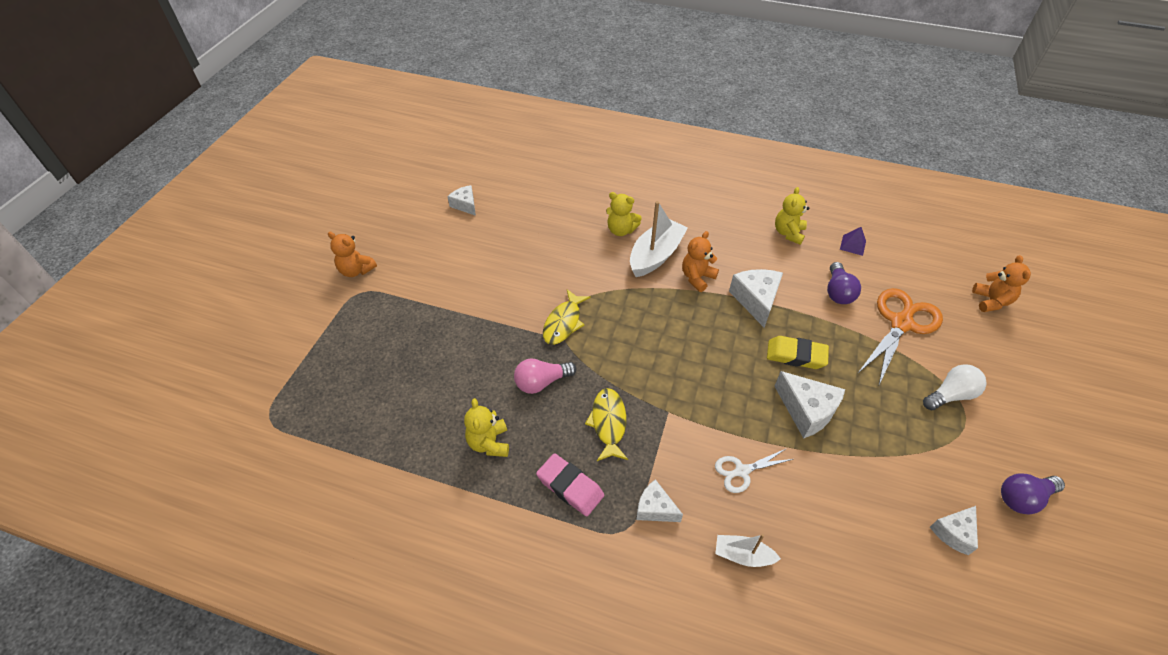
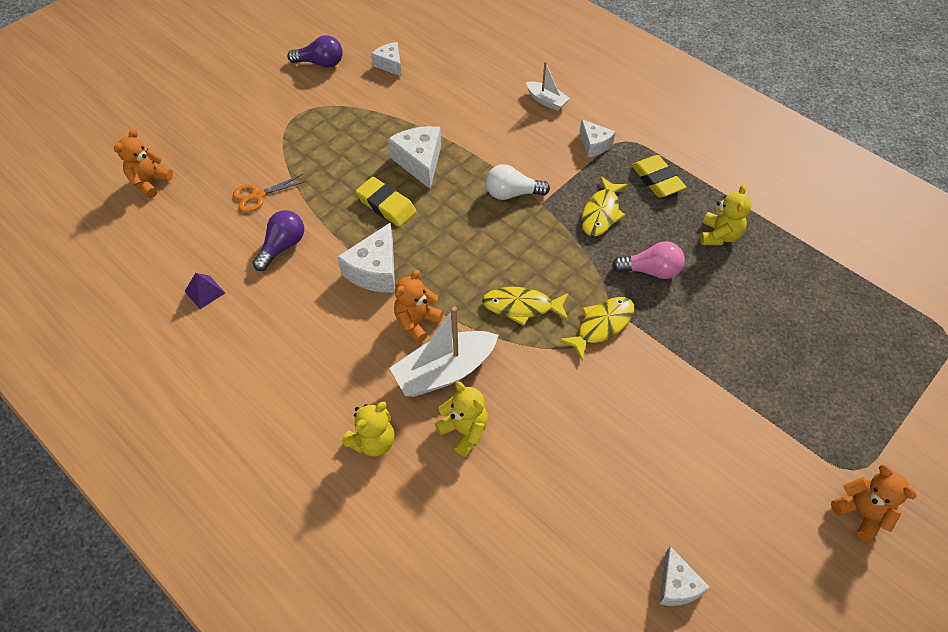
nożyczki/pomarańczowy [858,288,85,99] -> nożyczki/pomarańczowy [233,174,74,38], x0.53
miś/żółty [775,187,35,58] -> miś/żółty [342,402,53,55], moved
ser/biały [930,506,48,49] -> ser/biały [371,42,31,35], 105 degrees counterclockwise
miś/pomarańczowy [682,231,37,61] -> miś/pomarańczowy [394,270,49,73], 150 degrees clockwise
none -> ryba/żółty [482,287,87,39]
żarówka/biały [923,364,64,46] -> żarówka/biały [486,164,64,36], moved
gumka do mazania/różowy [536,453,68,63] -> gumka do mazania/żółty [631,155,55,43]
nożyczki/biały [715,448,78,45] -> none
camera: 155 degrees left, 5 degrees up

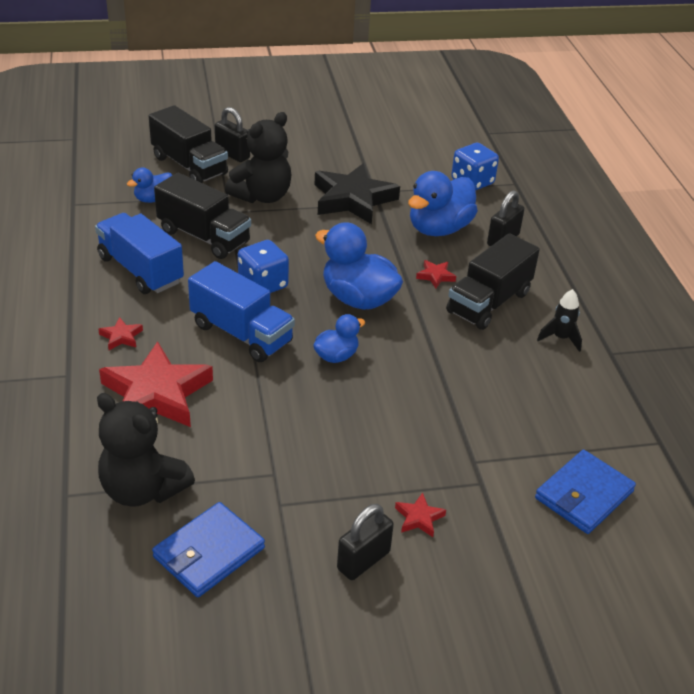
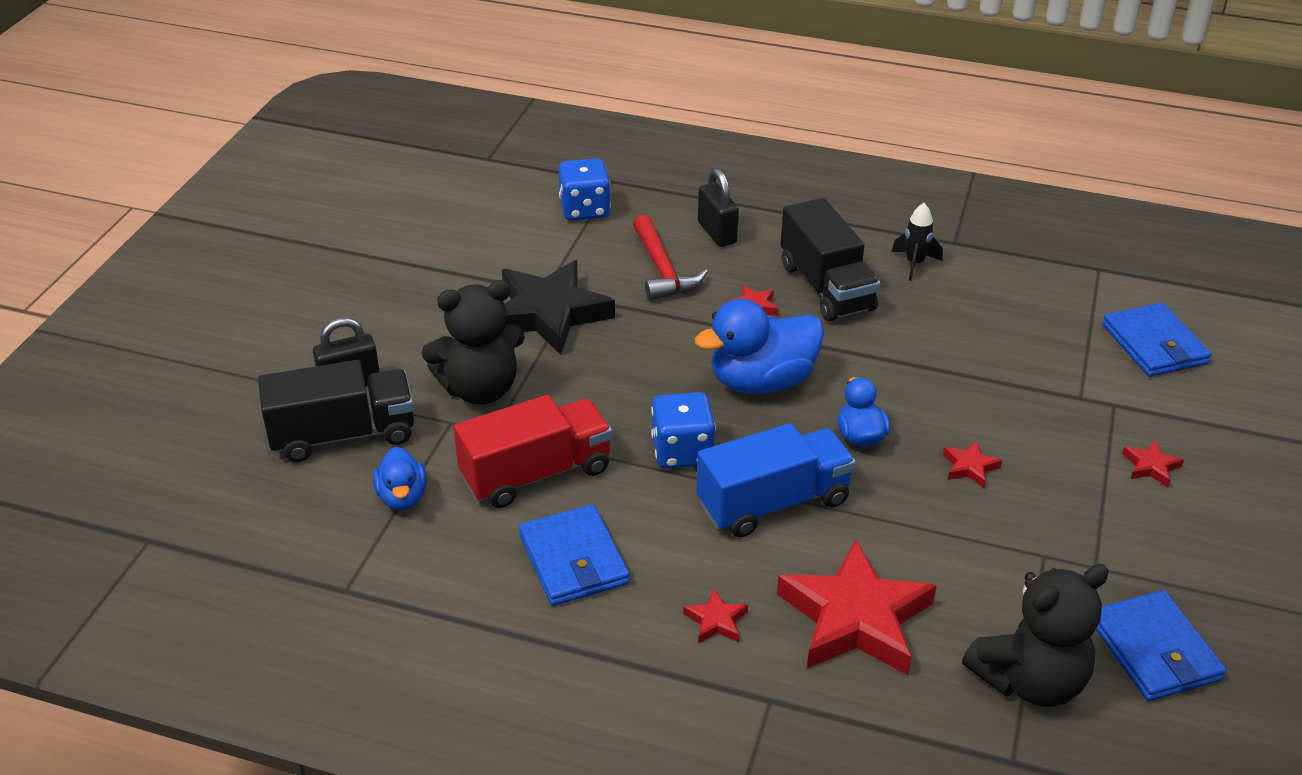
miś/czarny [225,112,66,91] -> miś/czarny [421,280,104,125], 90 degrees clockwise
ciężarówka/czarny [154,173,97,86] -> ciężarówka/czerwony [453,395,159,113]
ciężarówka/niebieski [95,213,89,81] -> portfel/niebieski [519,504,111,102]
kaczka/niebieski [408,171,70,65] -> młotek/czerwony [633,215,75,85]
none -> gwiazda/czerwony [943,440,59,48]
kłódka/czarny [337,504,57,76] -> none
camera: 60 degrees left, 0 degrees up

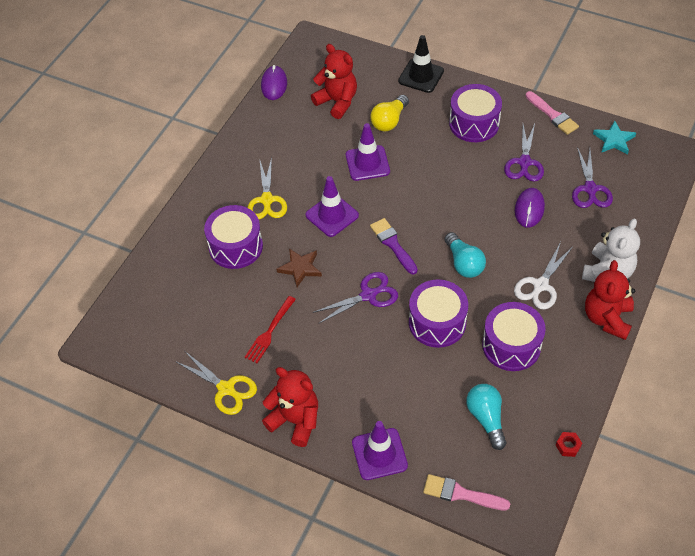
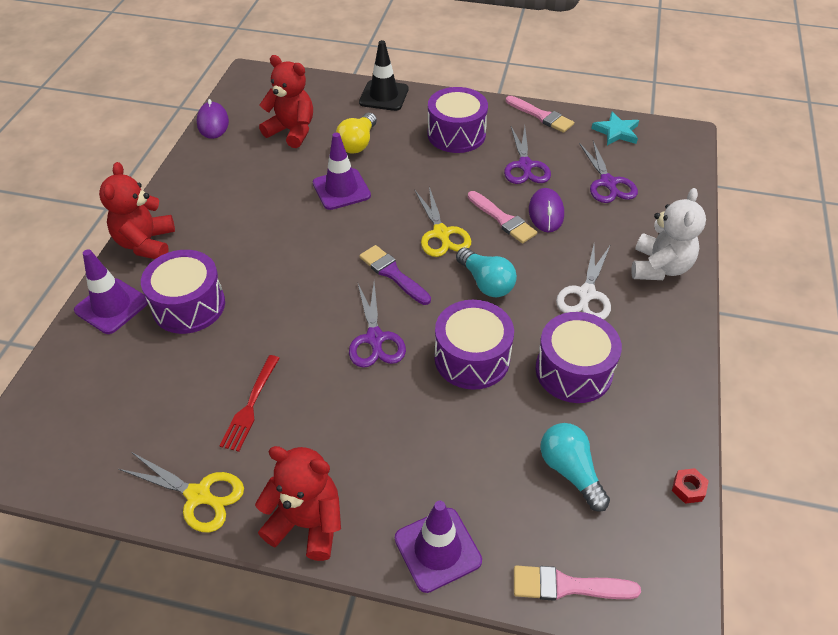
pachołek/fioletowy [305,176,54,61] -> pachołek/fioletowy [74,249,74,85], moved
miś/czerwony [585,260,50,80] -> miś/czerwony [99,162,76,97], moved
nożyczki/fioletowy [312,272,86,51] -> nożyczki/fioletowy [349,282,57,86], 120 degrees clockwise
nożyczki/żółty [248,157,39,62] -> nożyczki/żółty [414,187,57,70], moved
none -> pędzel/różowy [468,191,69,52]
gwiazda/brązowy [277,248,45,39] -> none
camera: 15 degrees left, 5 degrees down

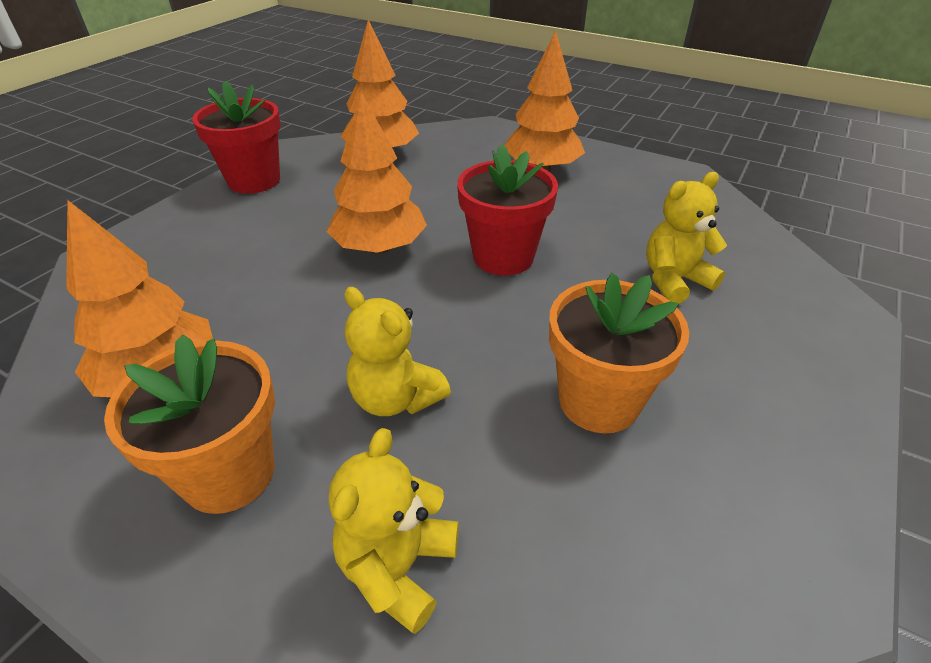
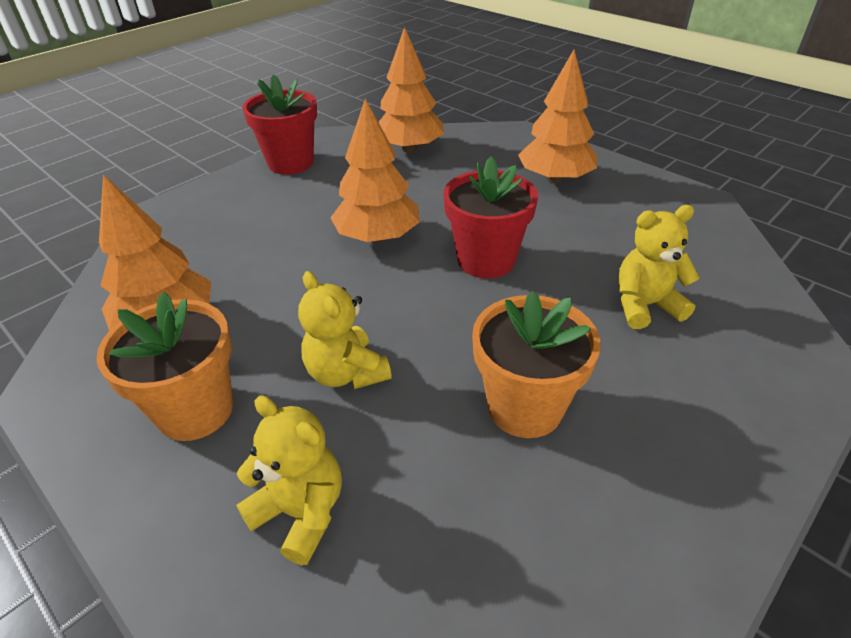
miś/żółty [329,428,130,206] -> miś/żółty [236,395,106,170], 90 degrees clockwise
camera: 15 degrees right, 0 degrees up

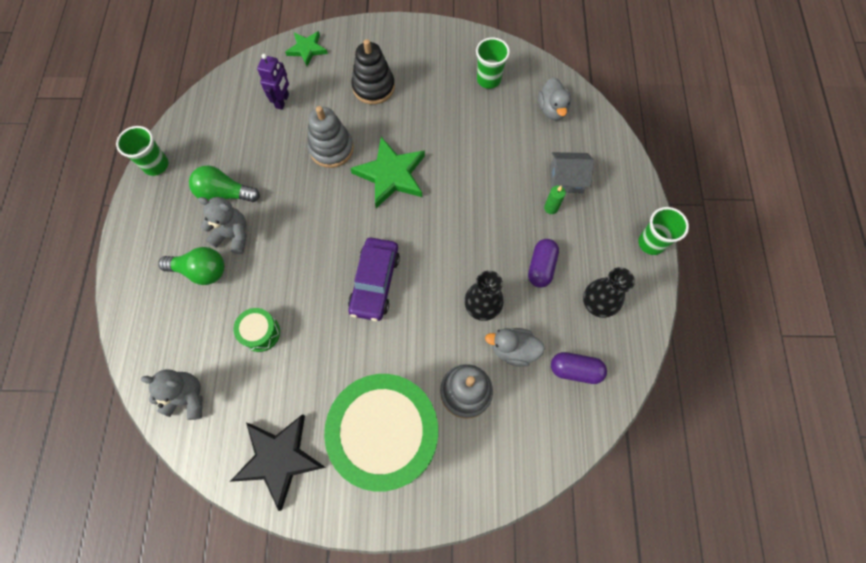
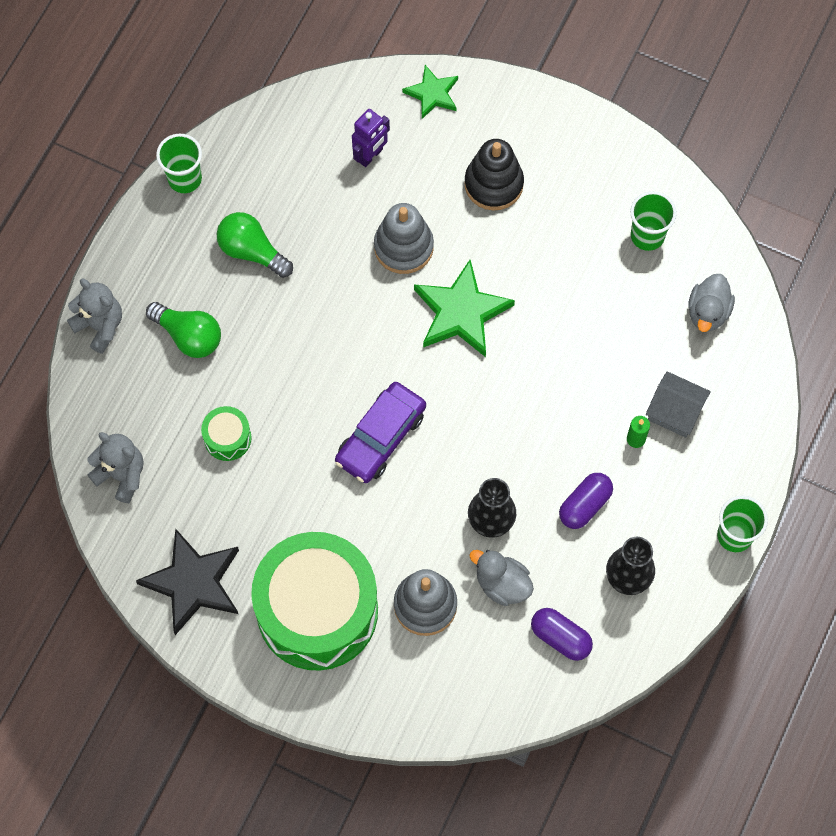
miś/szary [198,197,49,57] -> miś/szary [67,278,55,76], moved
camera: 25 degrees right, 0 degrees up

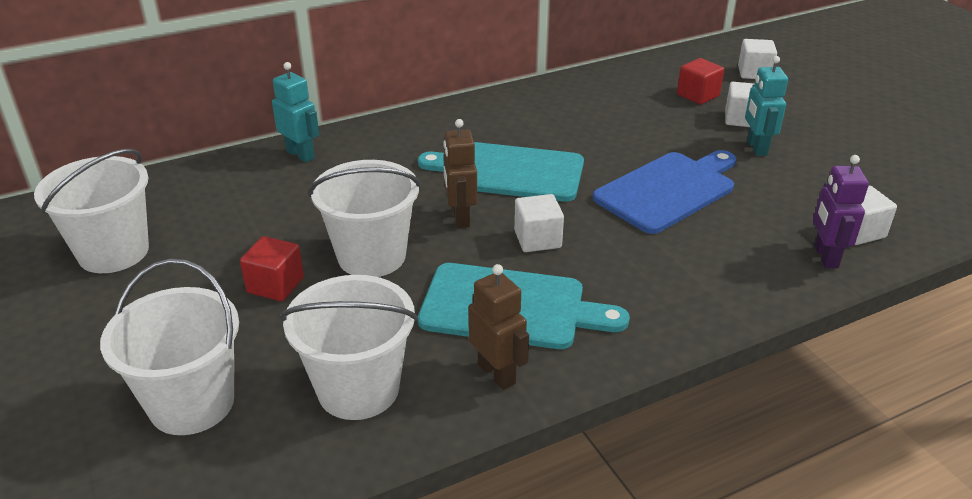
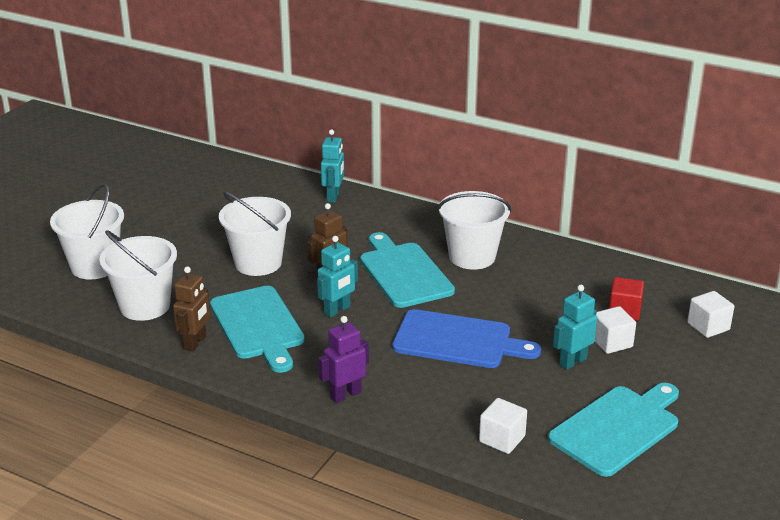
sześcian/biały [514,194,50,58] -> robot/turkusowy [317,236,41,81]
robot/fioletowy [813,155,56,113] -> robot/fioletowy [318,316,51,87], moved
wiadro/biały [34,149,115,124] -> wiadro/biały [437,191,74,79], moved
none -> deska do krojenia/turkusowy [548,383,131,94]
sześcian/czerwony [240,236,64,65] -> none
camera: 55 degrees right, 5 degrees down

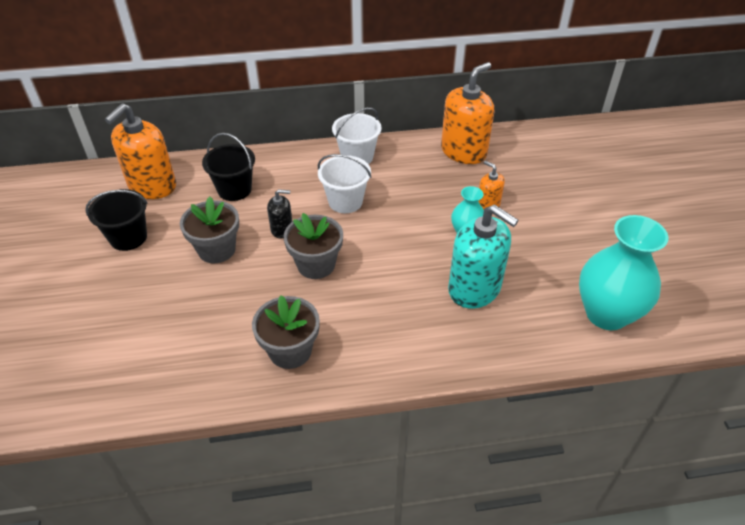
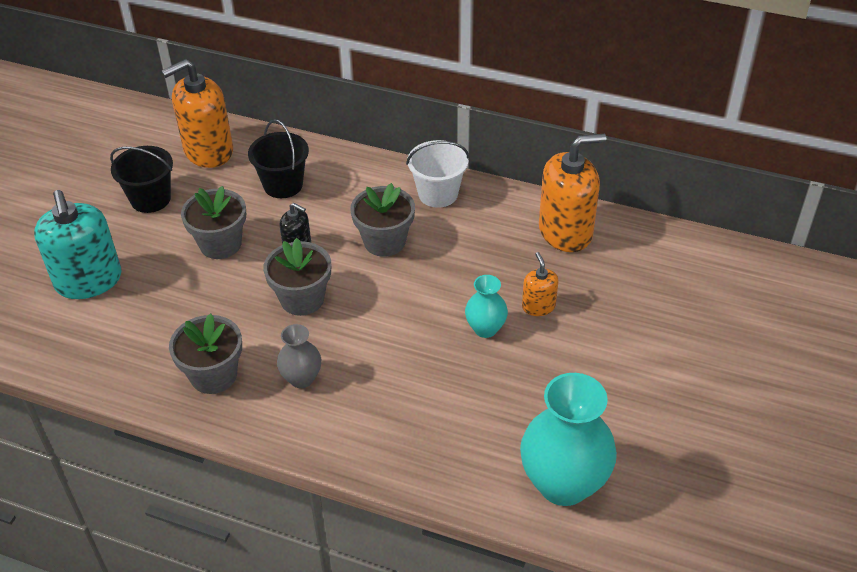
dozownik mydła/turkusowy [448,204,71,105] -> dozownik mydła/turkusowy [34,190,88,109], moved
none -> wazon/szary [277,324,44,64]
wiadro/biały [318,154,53,59] -> doniczka/szary [350,183,65,74]
camera: 30 degrees right, 0 degrees up

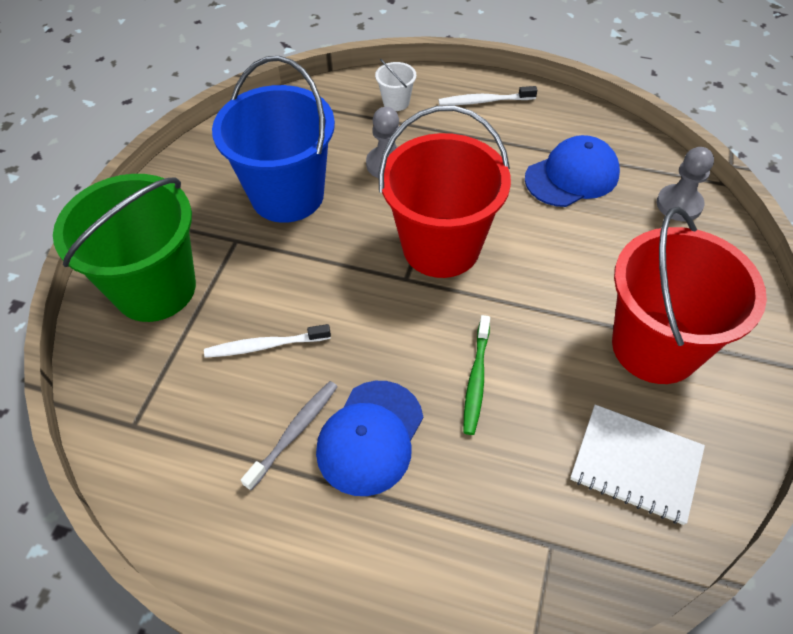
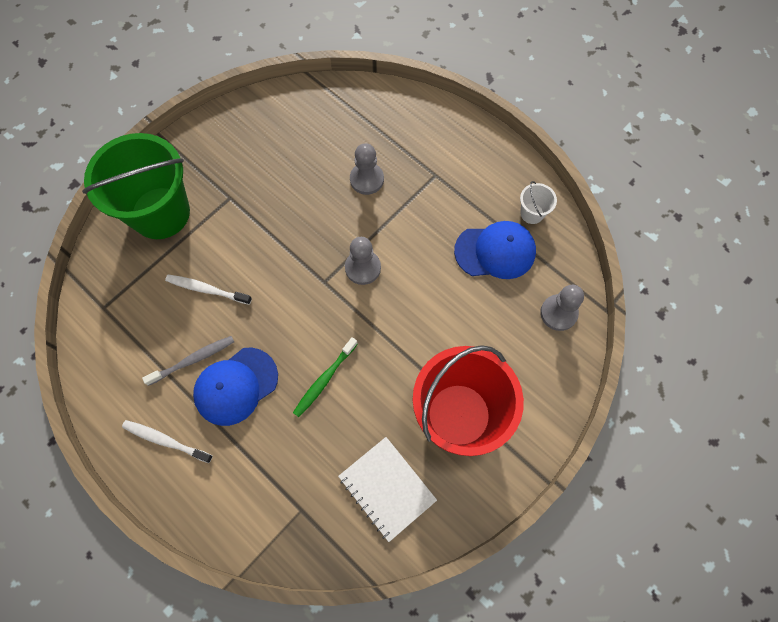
szczoteczka do zębów/biały [439,86,98,20] -> szczoteczka do zębów/biały [122,420,91,43], moved
wiadro/czerwony [378,106,133,172] -> pionek/szary [345,237,36,48]
wiadro/biały [375,59,41,52] -> wiadro/biały [520,181,37,43], moved
wiadro/niebieski [212,56,123,167] -> none
camera: 25 degrees right, 15 degrees up

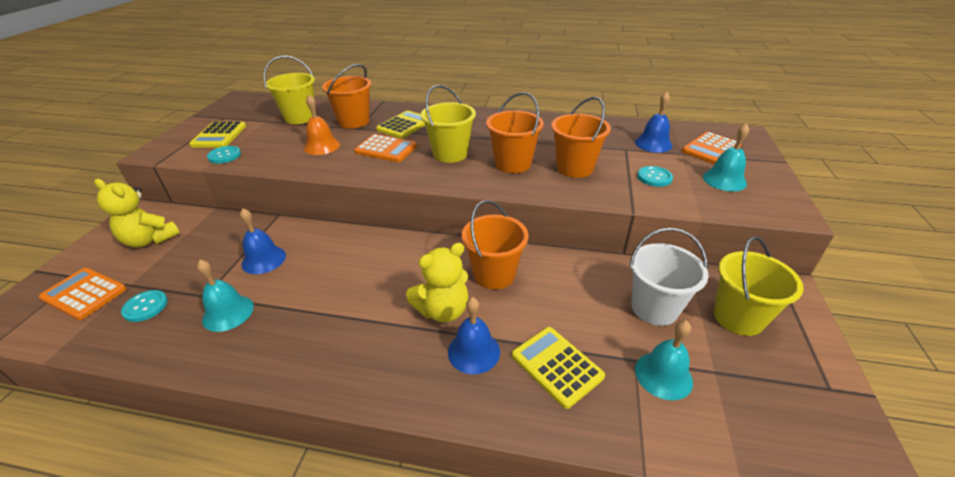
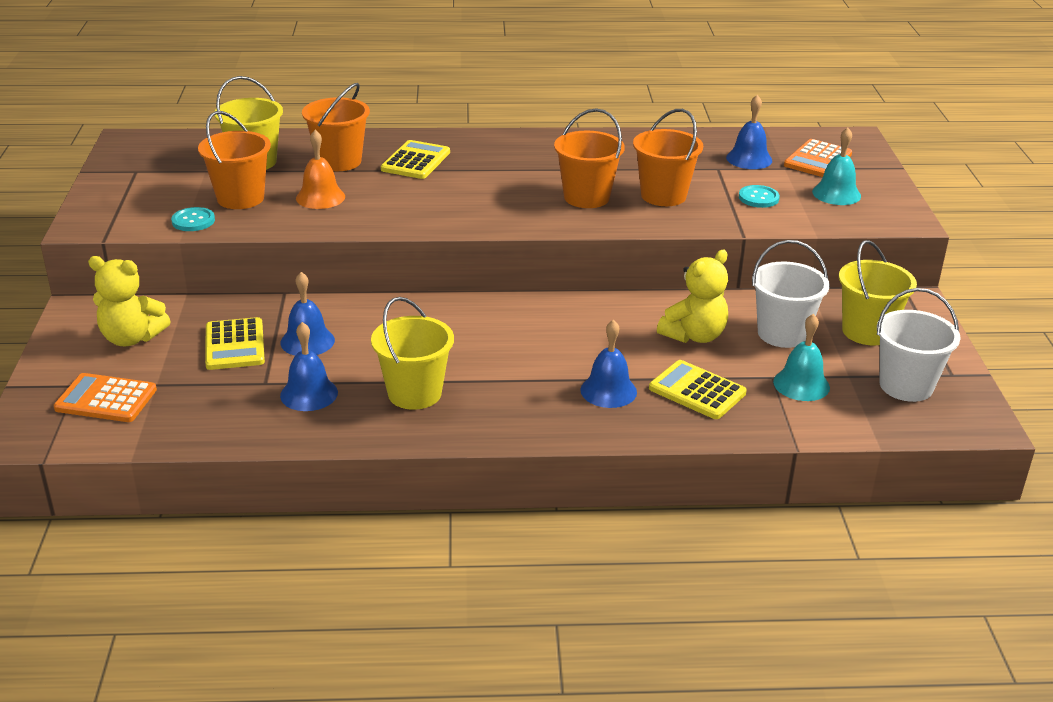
wiadro/pomarańczowy [462,200,67,90] -> wiadro/pomarańczowy [198,111,73,98], moved
kalkulator/żółty [189,122,57,26] -> kalkulator/żółty [205,317,60,53], moved
dzwonek/turkusowy [197,260,57,72] -> dzwonek/niebieski [280,322,58,89]
wiadro/żółty [421,85,55,78] -> wiadro/żółty [371,297,83,113], moved
miś/żółty [406,243,62,79] -> miś/żółty [657,250,71,93], moved
none -> wiadro/biały [877,288,84,114]
guzik/turkusowy [121,290,47,32] -> none
kalkulator/pomarańczowy [354,134,63,28] -> none
camera: 15 degrees left, 5 degrees down

